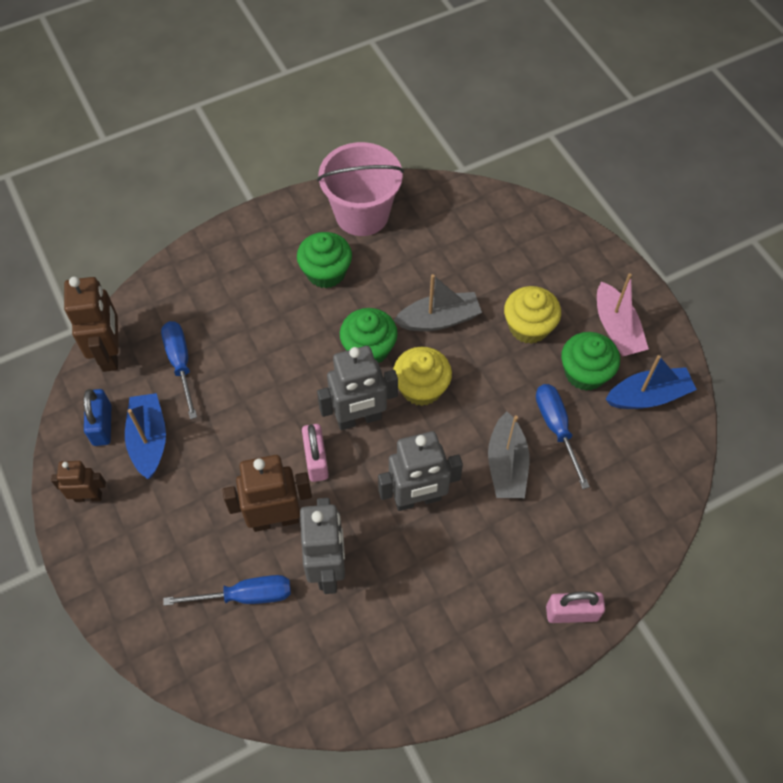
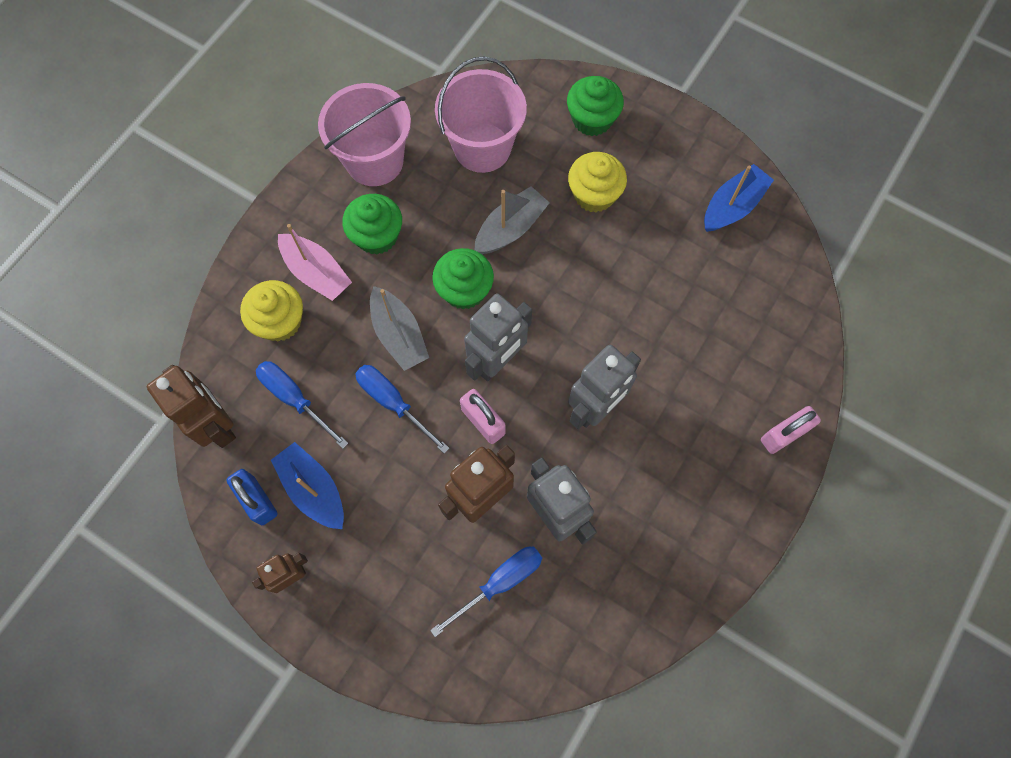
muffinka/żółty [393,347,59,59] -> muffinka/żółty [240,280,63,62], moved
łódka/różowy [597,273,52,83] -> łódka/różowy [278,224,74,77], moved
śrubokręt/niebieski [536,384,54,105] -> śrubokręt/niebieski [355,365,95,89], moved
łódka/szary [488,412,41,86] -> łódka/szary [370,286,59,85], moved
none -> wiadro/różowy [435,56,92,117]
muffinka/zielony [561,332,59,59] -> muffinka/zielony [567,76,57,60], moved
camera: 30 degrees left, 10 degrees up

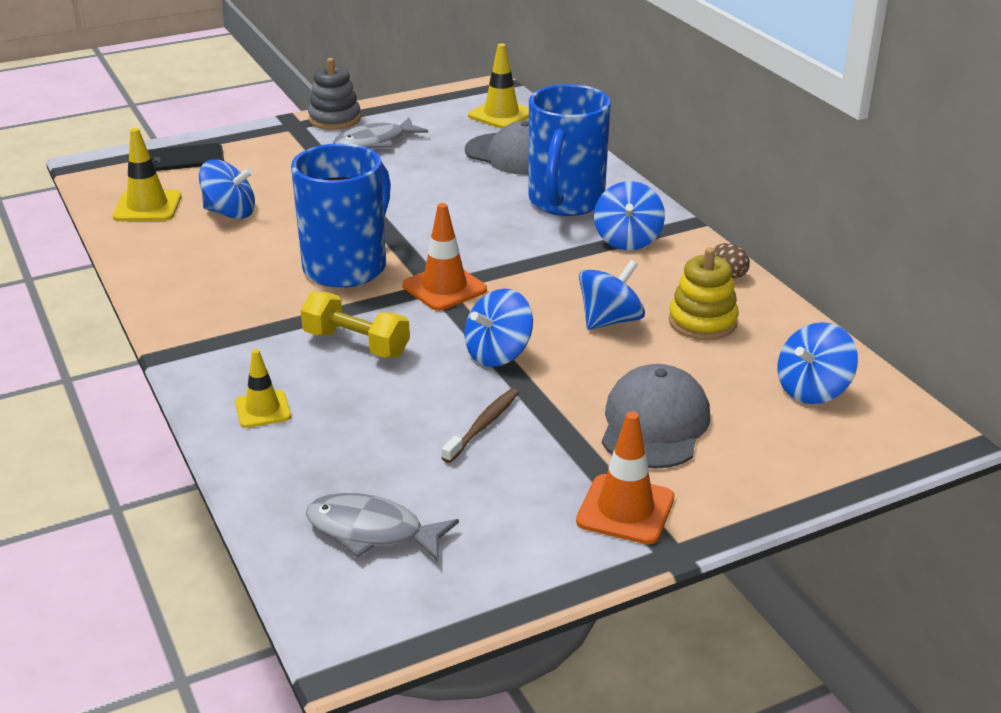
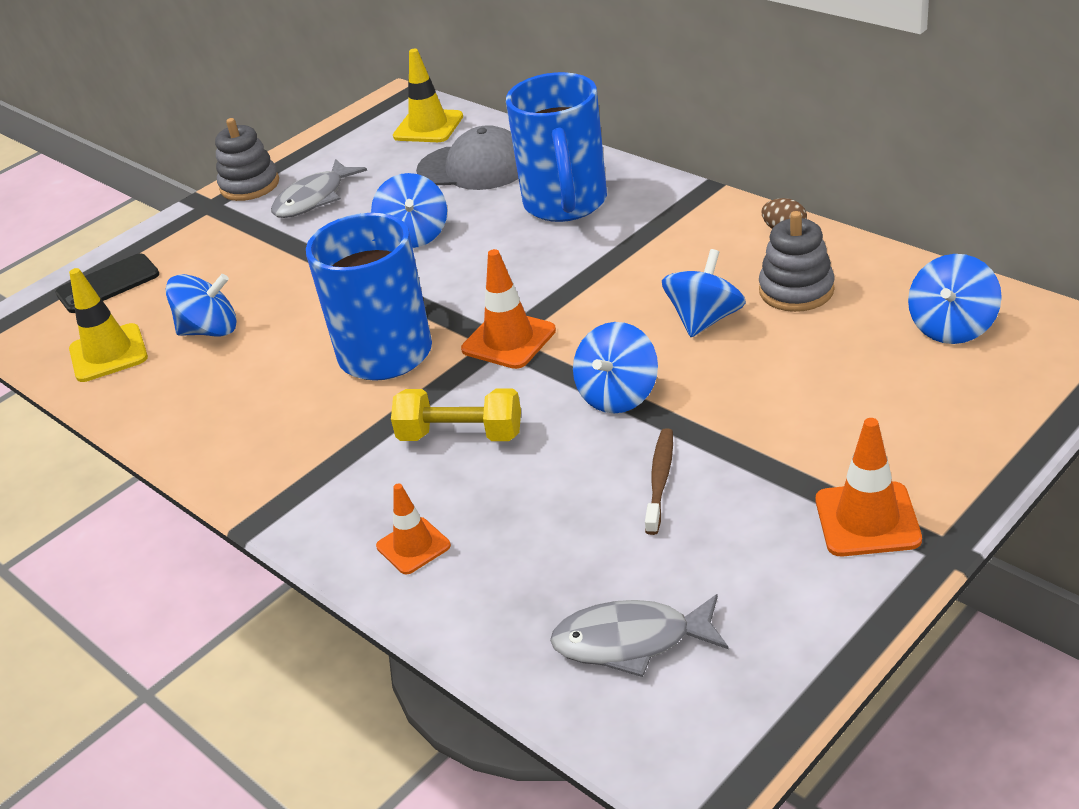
bączek/niebieski [594,181,71,69] -> bączek/niebieski [371,173,76,75], moved
pachołek/żółty [235,349,56,79] -> pachołek/pomarańczowy [376,483,75,91]
zabawka nakładanka/żółty [669,247,70,93] -> zabawka nakładanka/szary [759,211,76,101]
czapka/szary [602,364,108,105] -> none
camera: 15 degrees left, 5 degrees up

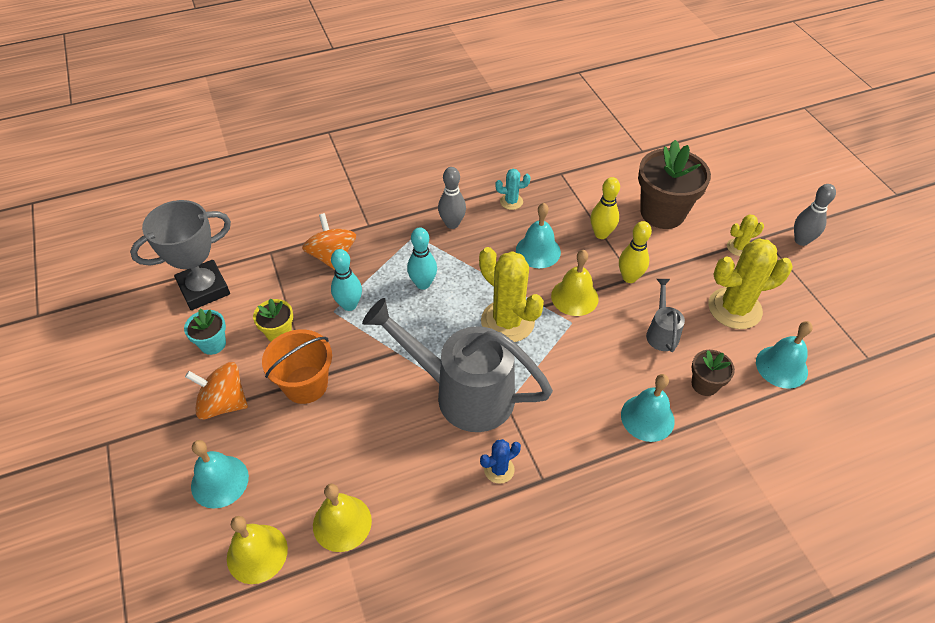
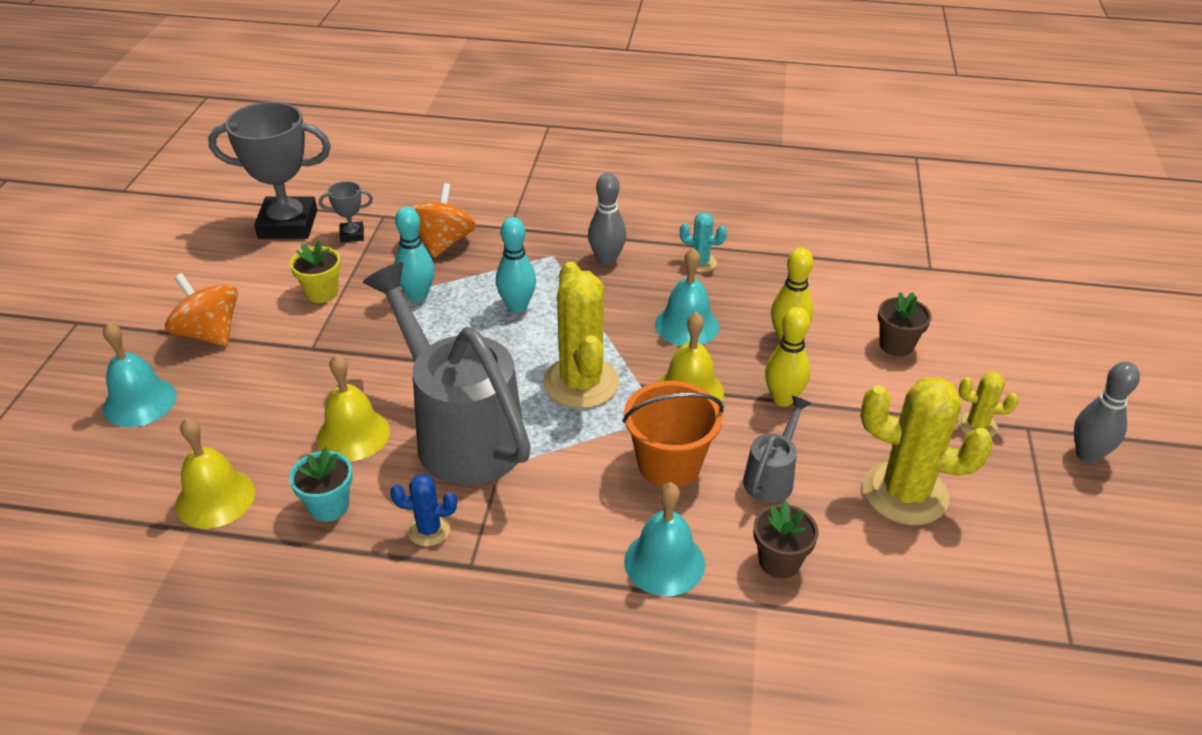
doniczka/turkusowy [184,309,42,46] -> doniczka/turkusowy [289,447,64,75], moved
dzwonek/żółty [227,516,61,68] -> dzwonek/żółty [317,354,73,107], moved
none -> puchar/szary [319,181,54,62]
wiadro/pomarańczowy [262,329,70,75] -> wiadro/pomarańczowy [622,381,102,106], moved
doniczka/brązowy [638,140,73,89] -> doniczka/brązowy [878,292,54,65], x0.50
dzwonek/turkusowy [756,321,57,68] -> none
camera: 30 degrees right, 10 degrees down

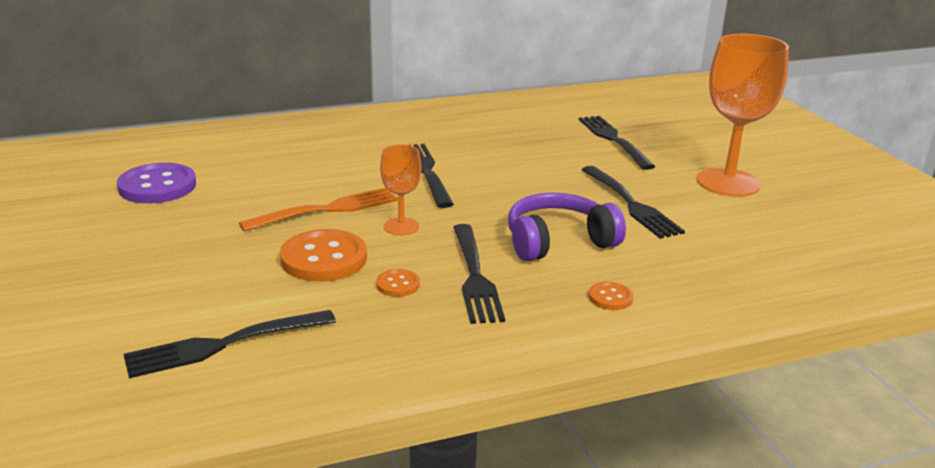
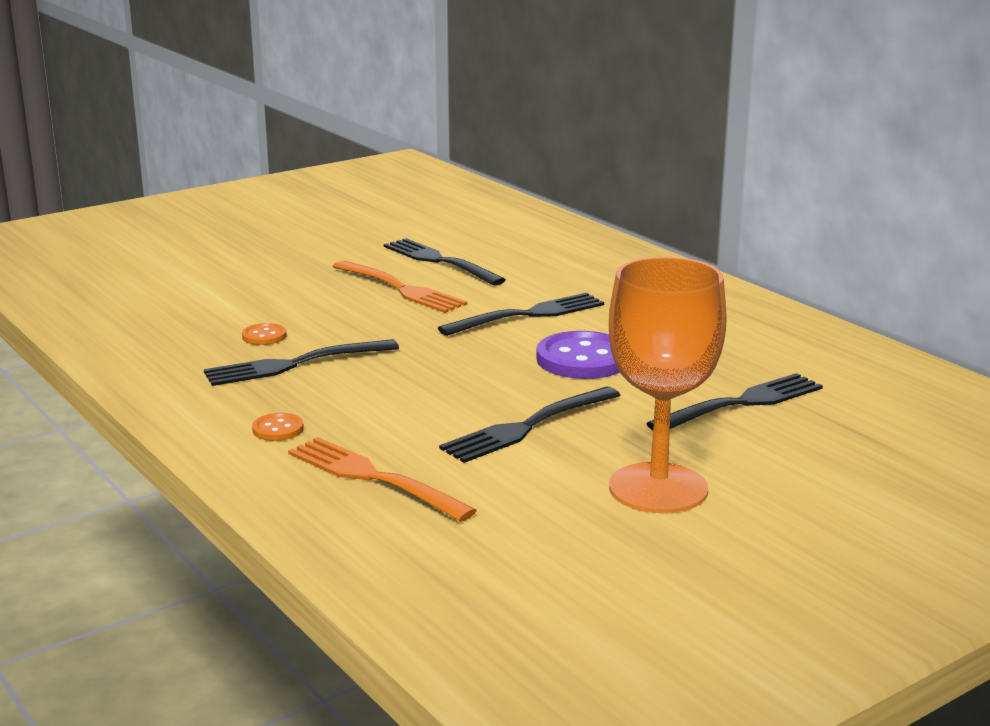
none -> widelec/pomarańczowy [288,437,189,85]
widelec/czarny [124,310,212,68] -> widelec/czarny [384,238,122,47], moved
guzik/fioletowy [117,163,79,40] -> guzik/fioletowy [536,331,84,48], moved
guzik/pomarańczowy [280,229,87,53] -> none
kielich/pomarańczowy [380,145,41,91] -> none
słuchawki/fioletowy [508,193,118,69] -> none
camera: 75 degrees right, 5 degrees down

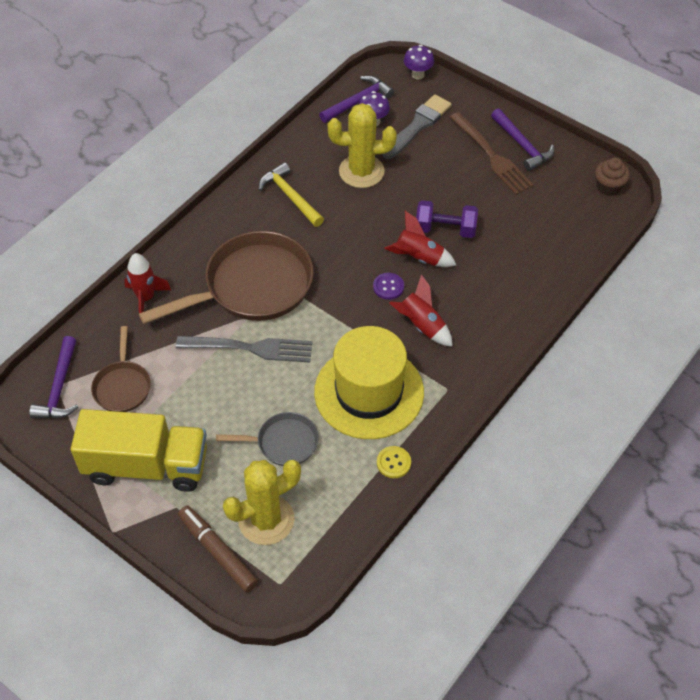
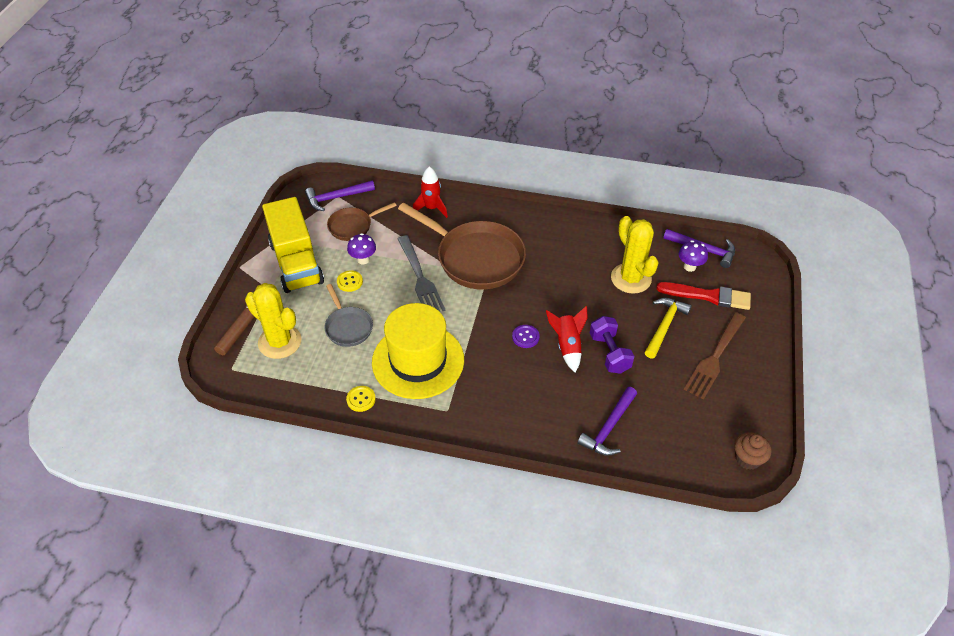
none -> guzik/żółty [337,270,26,22]
grzyb/fioletowy [404,45,30,34] -> grzyb/fioletowy [347,233,29,31], moved
młotek/fioletowy [491,109,63,62] -> młotek/fioletowy [577,387,60,69], moved
młotek/żółty [259,162,65,65] -> młotek/żółty [645,298,47,60], moved
pędzel/szary [382,94,70,65] -> pędzel/czerwony [657,282,94,28]
rakieta/czerwony [390,274,63,73] -> none
camera: 65 degrees right, 5 degrees down

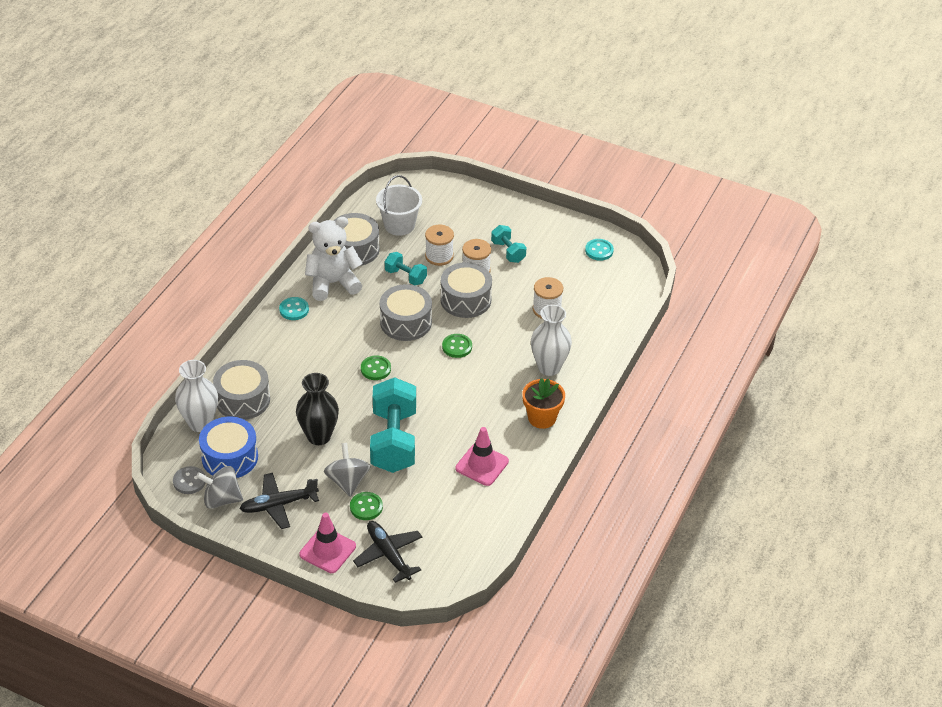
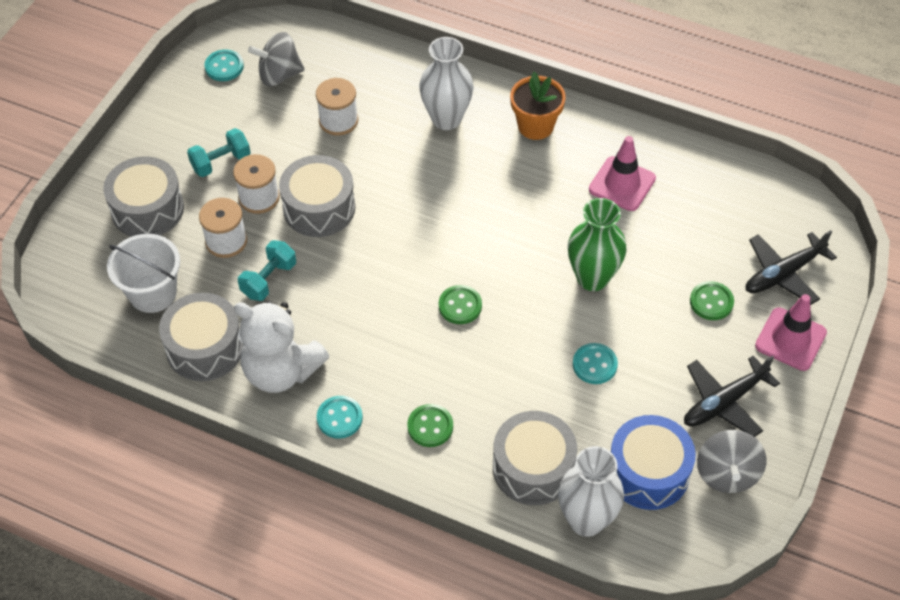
bęben/szary [380,284,52,57] -> bęben/szary [103,156,81,81], moved
miś/biały [305,217,58,84] -> miś/biały [234,301,95,92], 45 degrees counterclockwise
bączek/szary [324,443,47,54] -> bączek/szary [248,32,57,54], moved
guzik/zielony [442,334,30,24] -> guzik/zielony [407,404,46,43], moved
hantel/turkusowy [370,377,46,96] -> wazon/zielony [568,198,59,93]
wazon/czarny [296,373,43,72] -> guzik/turkusowy [573,343,45,41]
samolot/czarny [239,473,80,56] -> samolot/czarny [684,356,96,81], 75 degrees clockwise
guzik/szary [173,466,33,28] -> none
camera: 90 degrees left, 10 degrees up

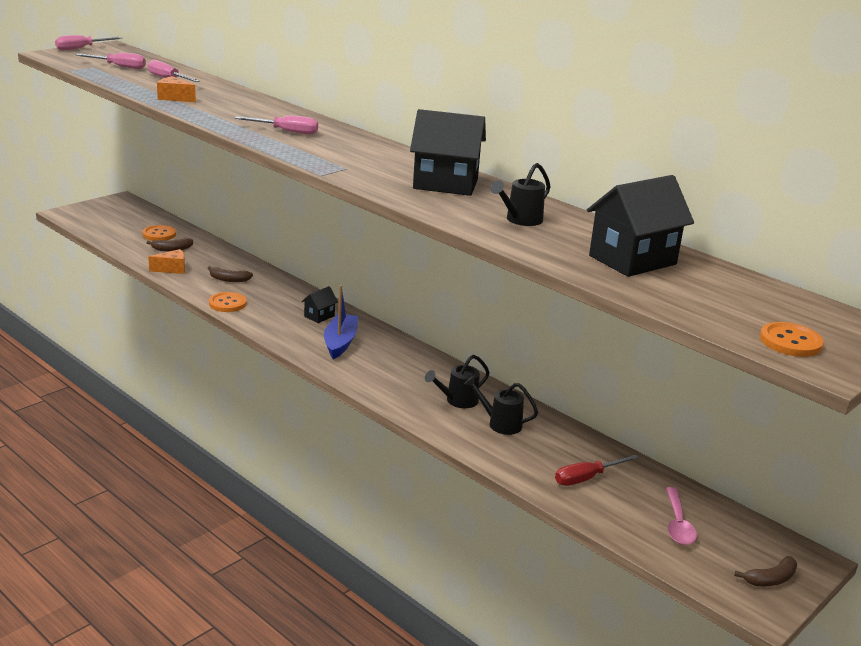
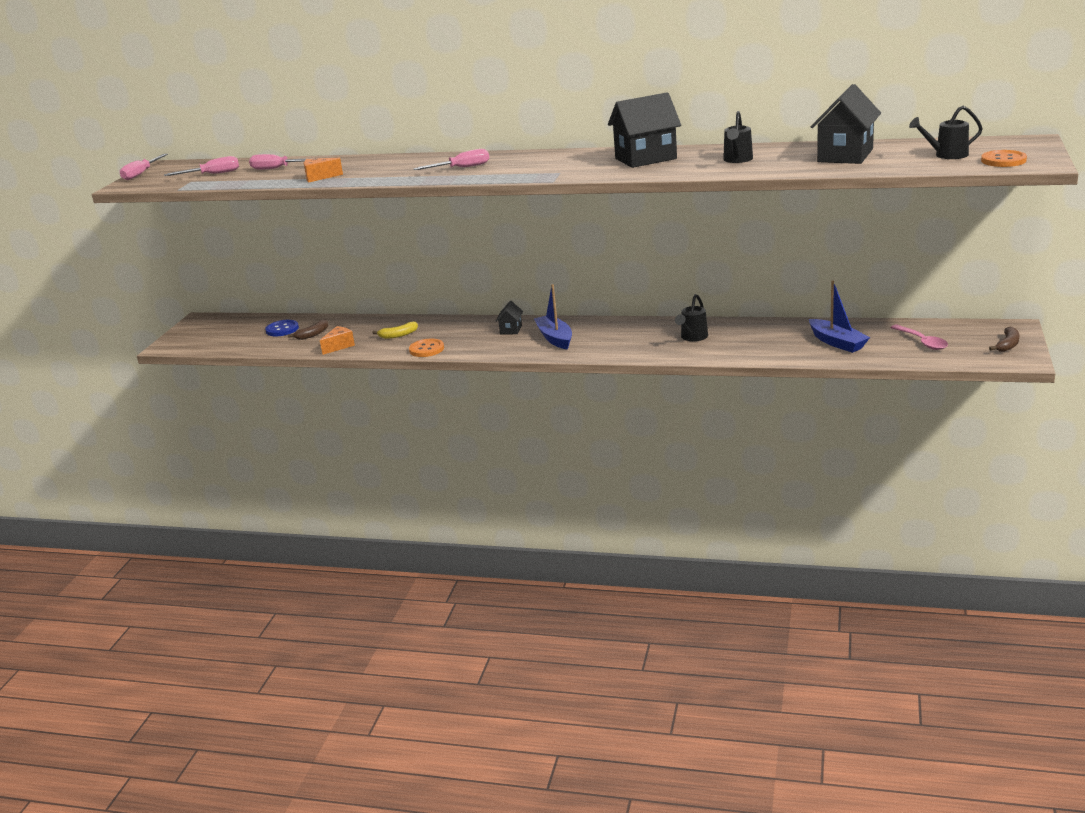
guzik/pomarańczowy [142,225,34,16] -> guzik/niebieski [265,320,34,16]
banan/brązowy [208,266,45,16] -> banan/żółty [372,321,46,18]
śrubokręt/czerwony [555,455,84,31] -> łódka/niebieski [809,280,61,73]
konewka/czarny [464,376,74,59] -> konewka/czarny [909,106,74,53], moved
camera: 25 degrees left, 0 degrees up

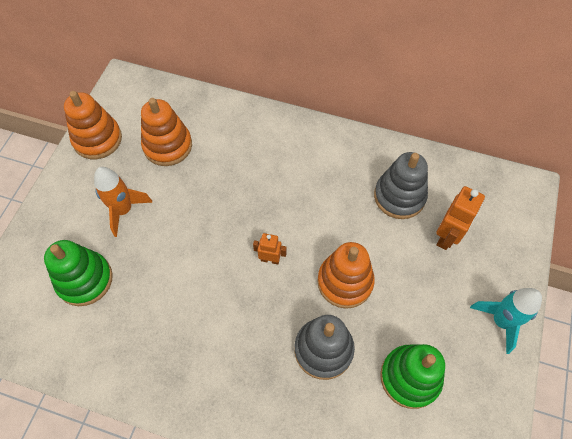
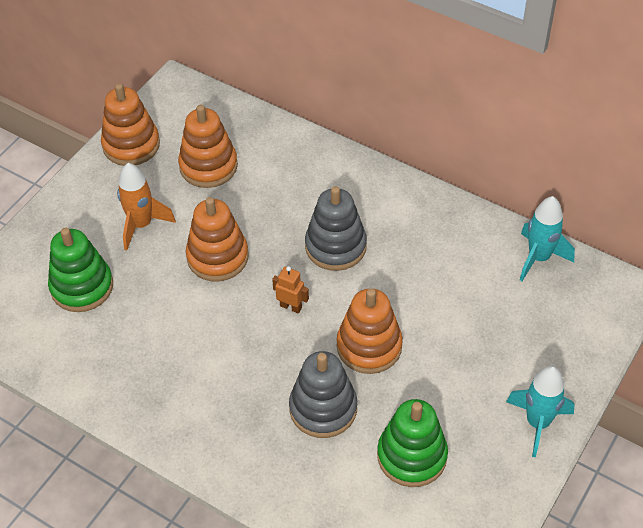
none -> zabawka nakładanka/pomarańczowy [186,197,63,84]
zabawka nakładanka/szary [374,152,54,67] -> zabawka nakładanka/szary [305,186,62,85], moved
none -> rakieta/turkusowy [520,196,55,85]
robot/pomarańczowy [436,186,49,64] -> none
camera: 15 degrees right, 10 degrees down

